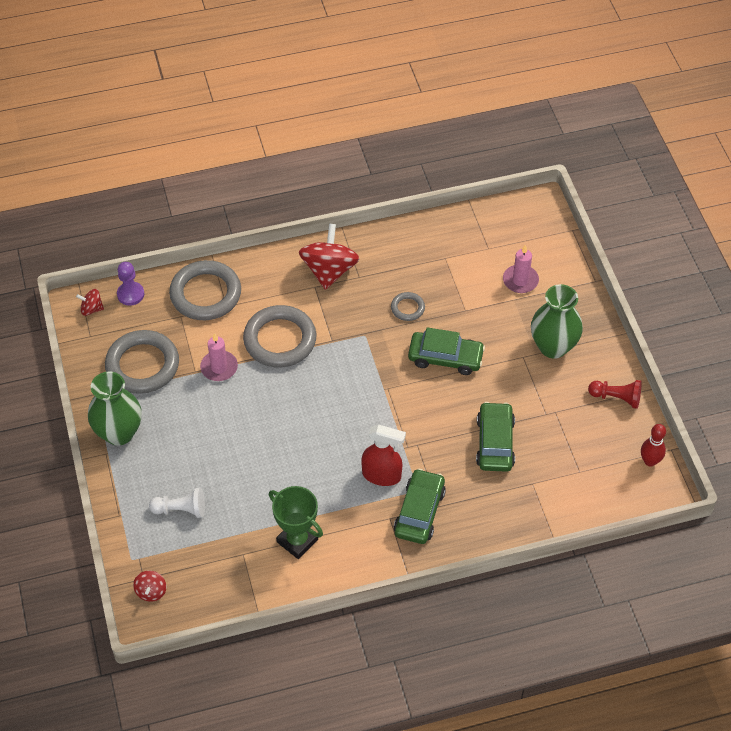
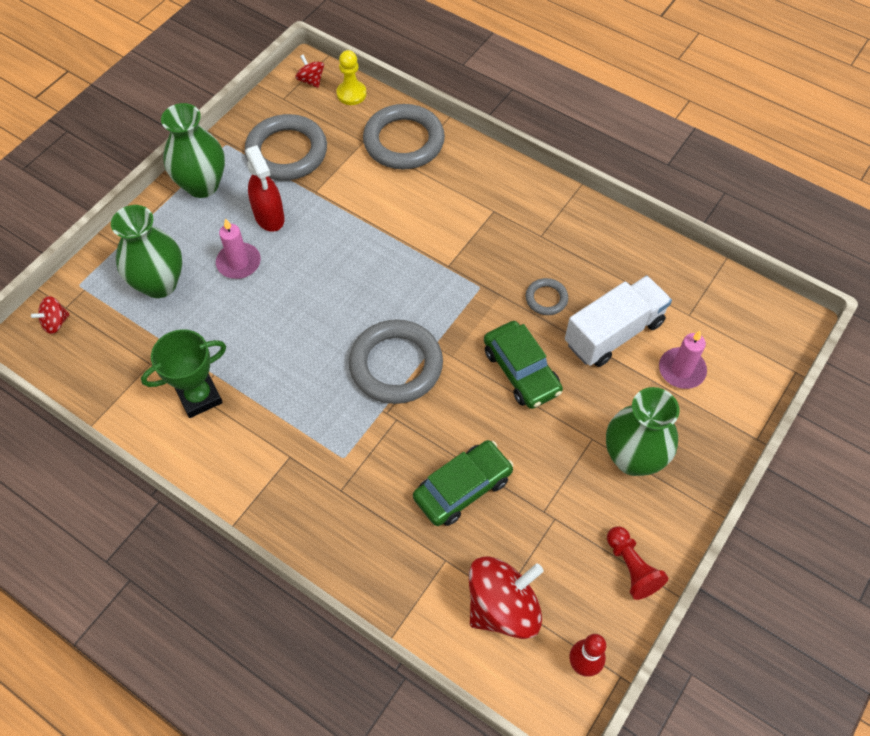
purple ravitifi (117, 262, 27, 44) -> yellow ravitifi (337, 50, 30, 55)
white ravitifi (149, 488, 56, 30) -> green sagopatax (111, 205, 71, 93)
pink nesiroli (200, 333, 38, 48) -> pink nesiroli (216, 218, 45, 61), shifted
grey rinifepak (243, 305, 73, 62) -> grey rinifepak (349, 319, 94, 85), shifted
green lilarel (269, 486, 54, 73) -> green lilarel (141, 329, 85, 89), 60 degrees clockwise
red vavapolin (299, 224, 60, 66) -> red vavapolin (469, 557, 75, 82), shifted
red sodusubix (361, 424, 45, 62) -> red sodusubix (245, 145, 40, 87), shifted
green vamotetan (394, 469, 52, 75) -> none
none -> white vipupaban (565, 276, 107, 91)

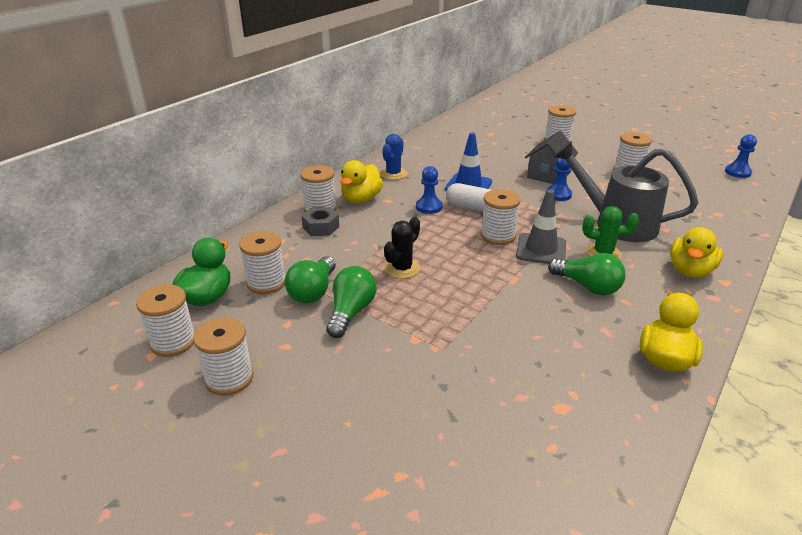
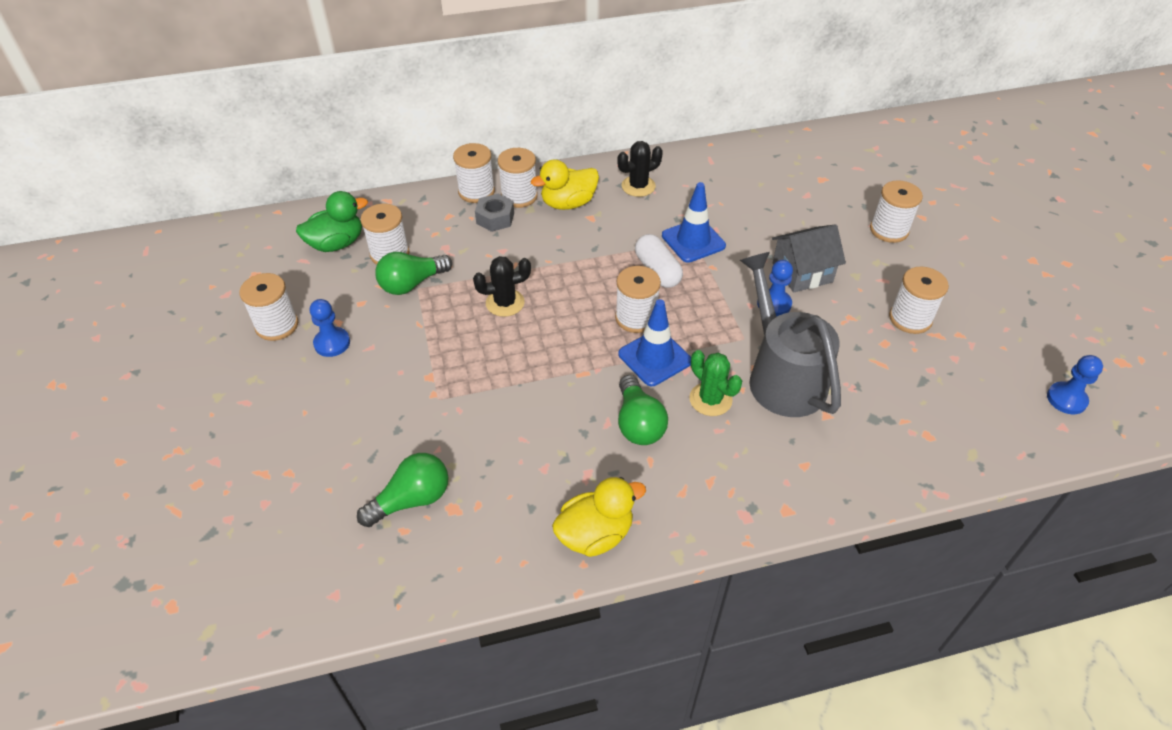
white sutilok (136, 285, 59, 72) -> white sutilok (453, 143, 42, 60), shifted
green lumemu (327, 266, 49, 72) -> green lumemu (357, 453, 92, 74), shifted
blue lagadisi (380, 134, 27, 46) -> black lagadisi (617, 141, 46, 56)
blue ravitifi (416, 166, 27, 48) -> blue ravitifi (310, 299, 40, 58), shifted
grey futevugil (516, 190, 50, 74) -> blue futevugil (618, 299, 73, 87)
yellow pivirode (670, 227, 53, 51) -> none

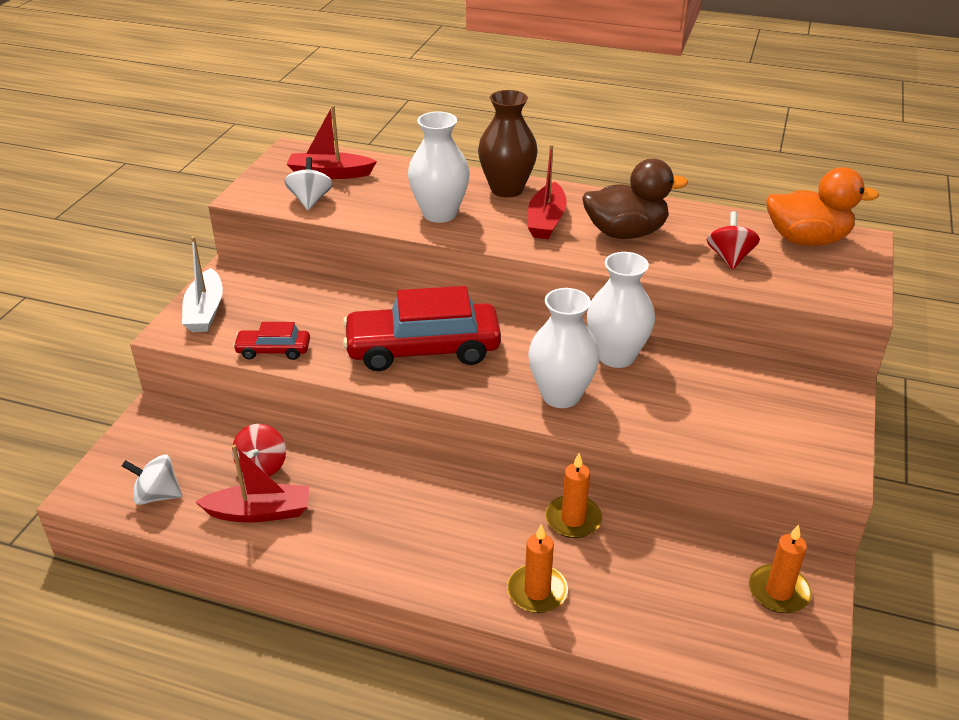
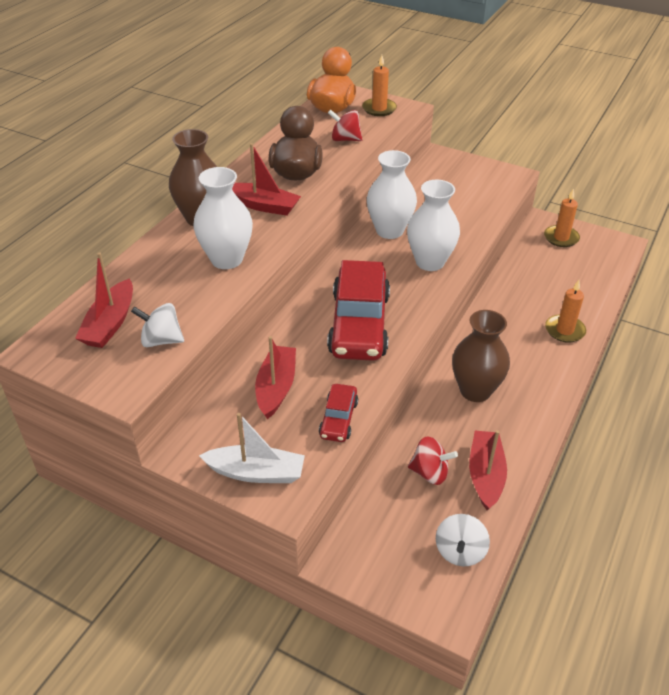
orange nesiroli (545, 453, 57, 85) -> orange nesiroli (362, 55, 35, 61), shifted
none -> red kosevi (255, 336, 41, 83)
none -> brown sagopatax (452, 310, 58, 92)

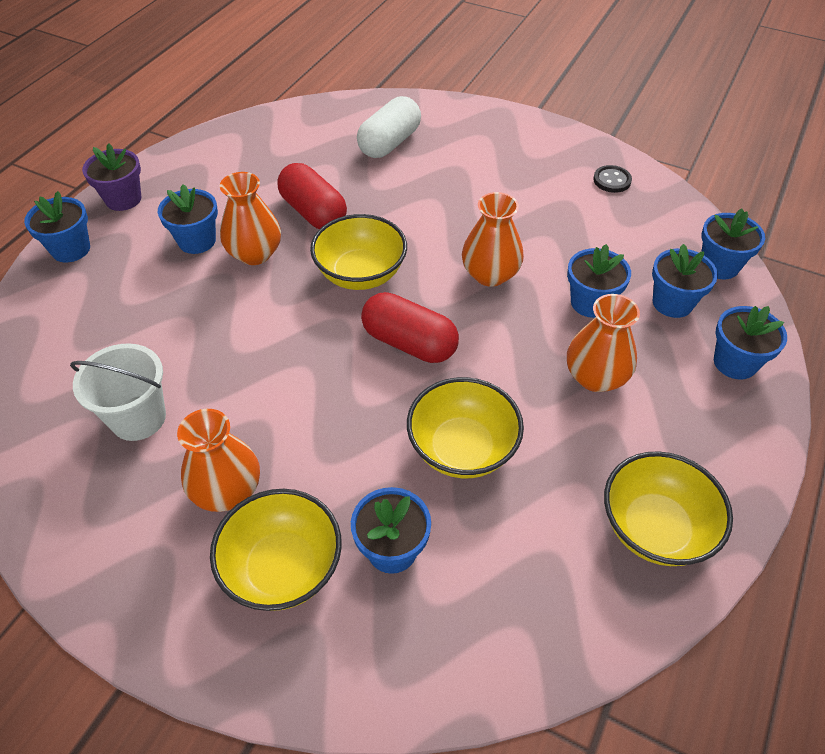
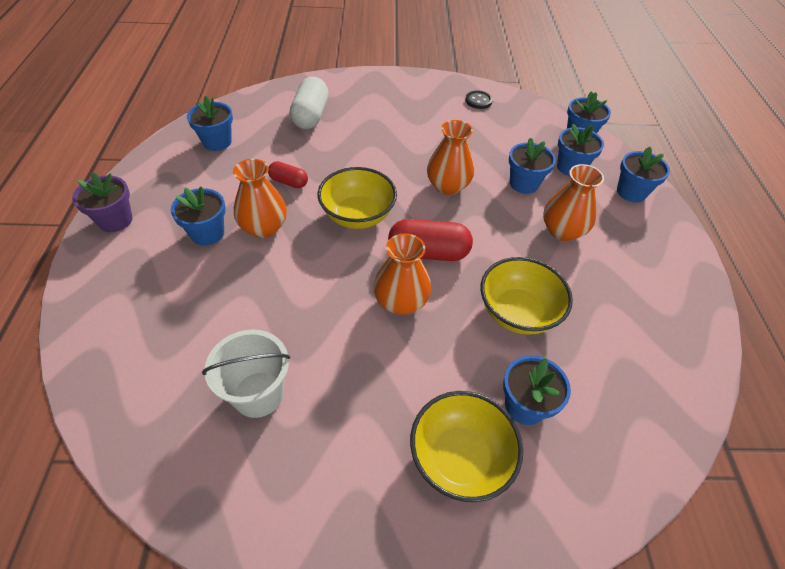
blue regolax (24, 191, 66, 71) -> blue regolax (187, 96, 46, 55), shifted
orange sagopatax (177, 409, 83, 103) -> orange sagopatax (373, 233, 58, 82), shifted
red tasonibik (277, 163, 70, 66) -> red tasonibik (268, 161, 40, 27), x0.57
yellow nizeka (604, 451, 129, 115) -> none

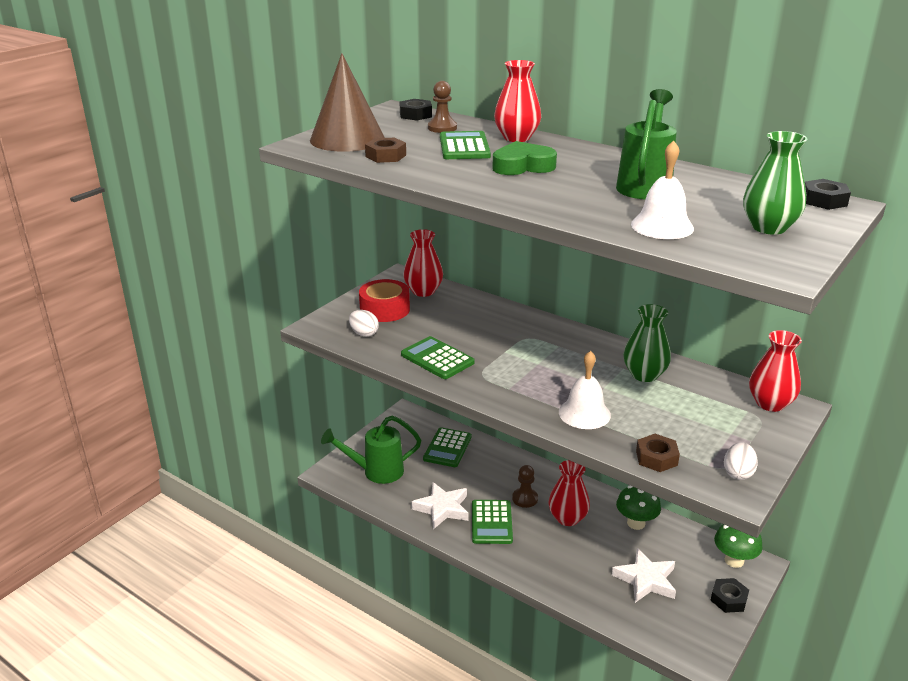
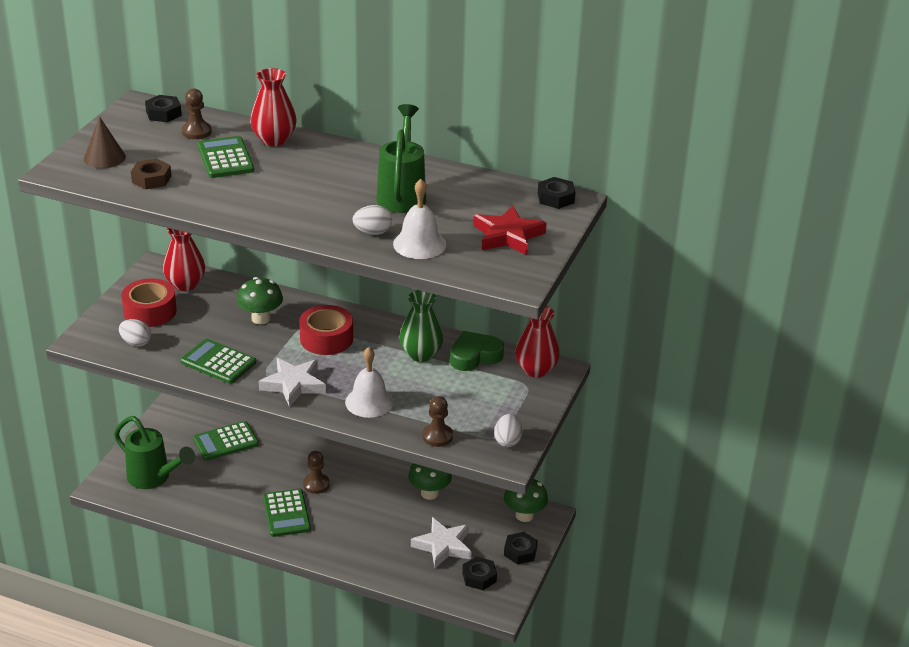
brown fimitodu (310, 53, 75, 99) -> brown fimitodu (84, 116, 42, 52), x0.55
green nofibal (321, 415, 100, 69) -> green nofibal (114, 416, 81, 73), 120 degrees counterclockwise
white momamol (411, 482, 58, 47) -> white momamol (258, 358, 68, 49), shifted
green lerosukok (423, 427, 49, 40) -> green lerosukok (193, 421, 66, 40), 60 degrees clockwise
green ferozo (493, 141, 64, 34) -> green ferozo (450, 331, 54, 40), shifted
red sagopatax (549, 460, 41, 66) -> none
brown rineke (636, 434, 44, 38) -> brown ravitifi (422, 396, 31, 51)
green sagopatax (743, 131, 64, 104) -> red momamol (473, 205, 74, 50)
none -> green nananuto (237, 277, 46, 48)
none -> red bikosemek (299, 305, 54, 50)
none -> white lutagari (353, 205, 39, 30)
none -> black rineke (462, 556, 35, 34)

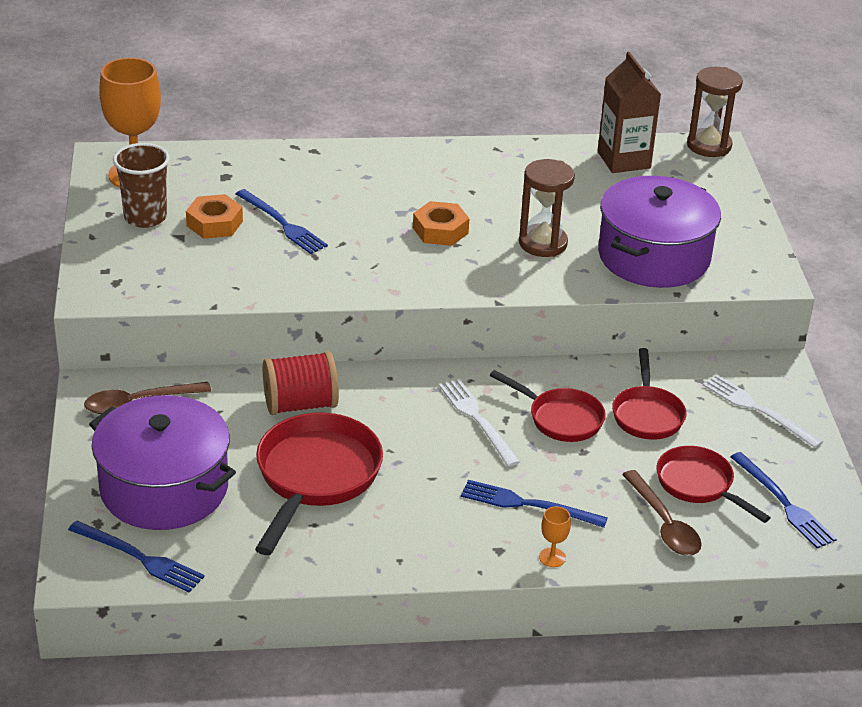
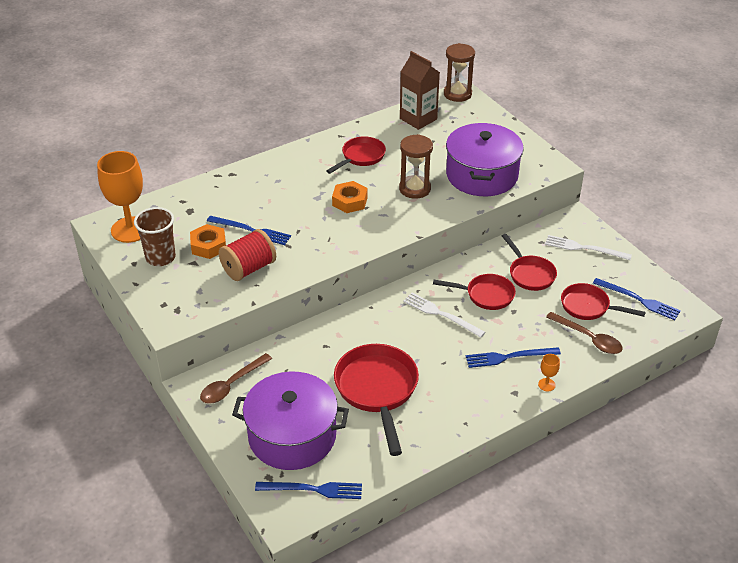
red sutilok (263, 351, 76, 64) -> red sutilok (219, 229, 57, 52), shifted
none -> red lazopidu (326, 136, 60, 38)

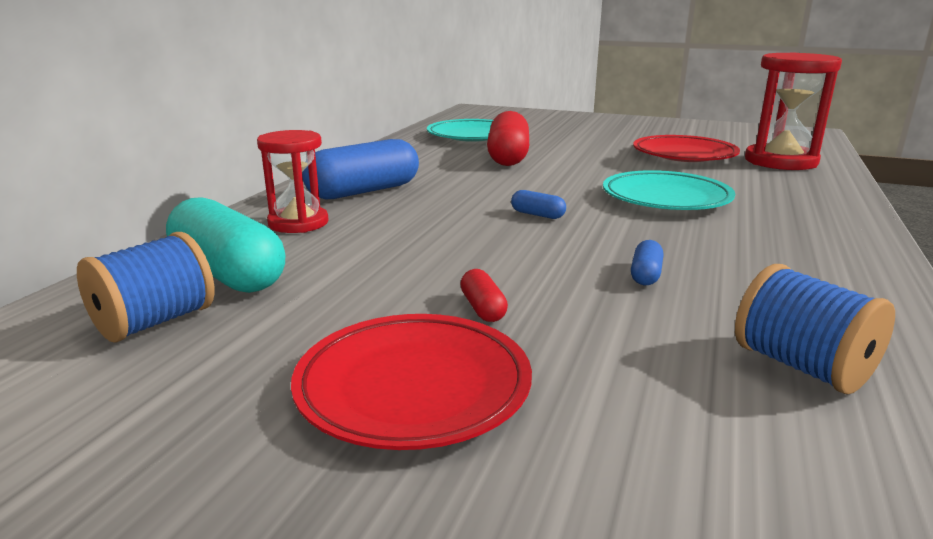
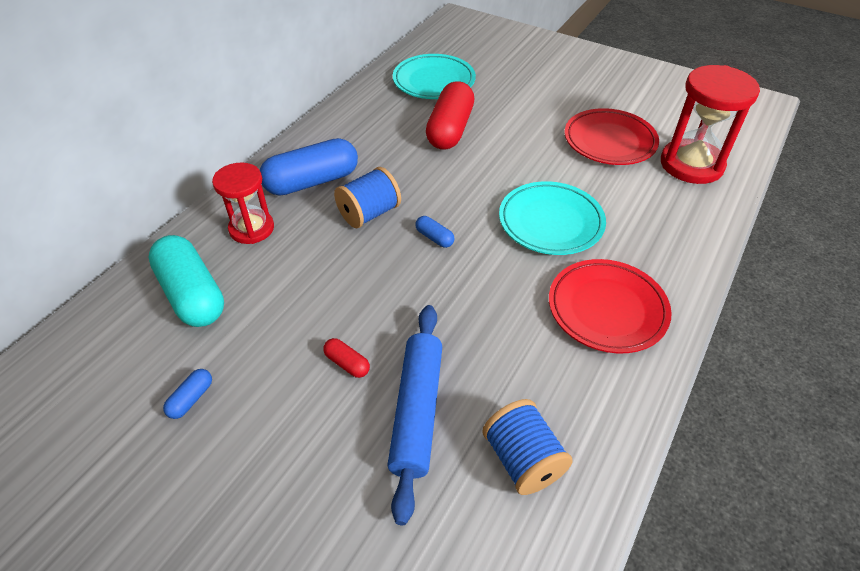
blue sutilok (77, 232, 137, 110) -> blue sutilok (334, 167, 67, 61), shifted
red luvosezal (291, 314, 241, 136) -> red luvosezal (549, 259, 123, 95), shifted
red tasonibik (460, 269, 48, 53) -> red tasonibik (323, 338, 47, 40), 45 degrees counterclockwise
blue tasonibik (631, 240, 32, 45) -> blue tasonibik (163, 369, 49, 50), shifted
none -> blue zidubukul (387, 305, 55, 220)

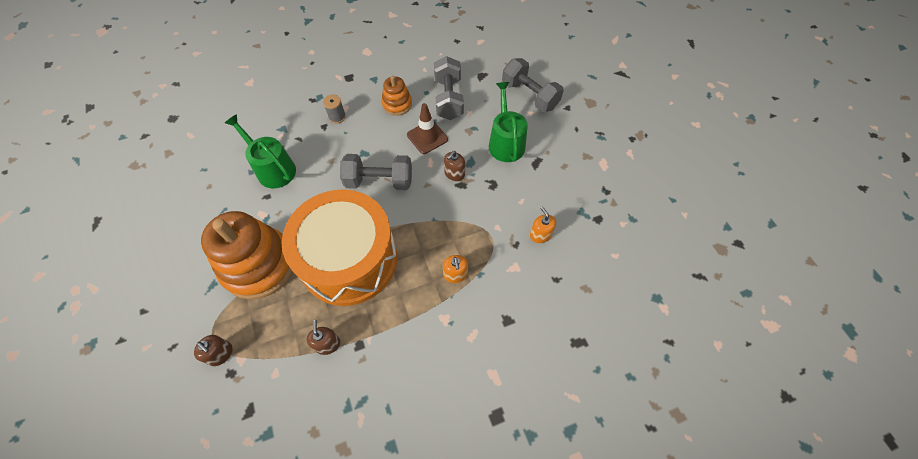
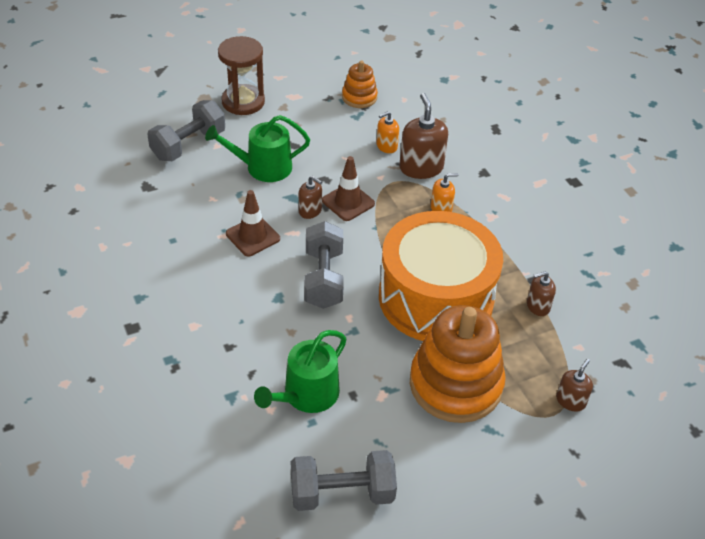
grey sutilok (323, 95, 23, 29) -> none
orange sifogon (381, 76, 31, 40) -> orange sifogon (342, 61, 36, 47), shifted
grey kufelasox (434, 56, 30, 64) -> grey kufelasox (291, 450, 106, 61), shifted
none -> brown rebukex (218, 36, 47, 79)
none -> brown futevugil (322, 156, 53, 65)
none -> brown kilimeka (399, 93, 49, 86)

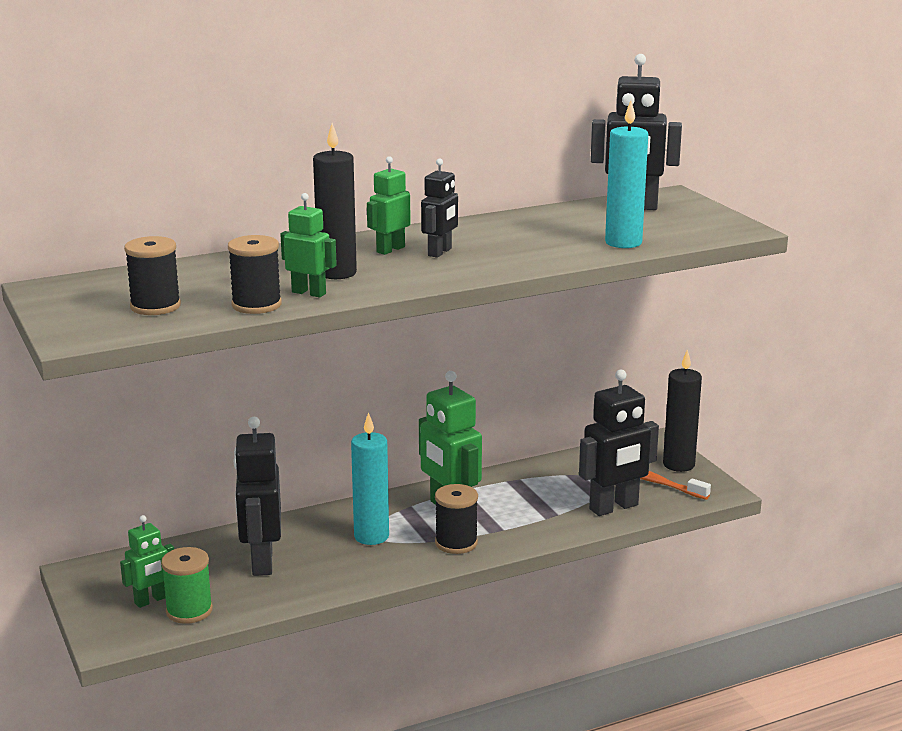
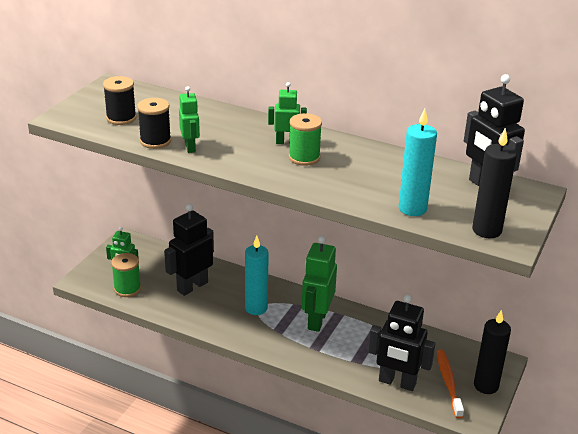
black nesiroli (313, 123, 44, 156) -> black nesiroli (472, 128, 45, 110), shifted
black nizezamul (421, 158, 37, 100) -> green sutilok (289, 113, 33, 53)
black sutilok (435, 484, 43, 70) -> none

